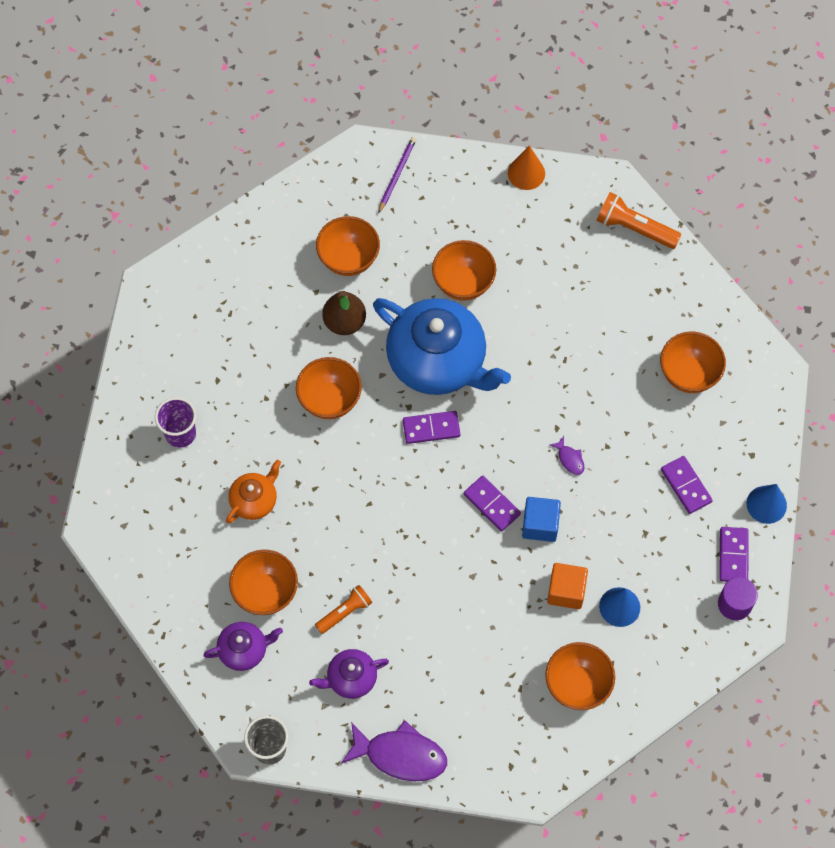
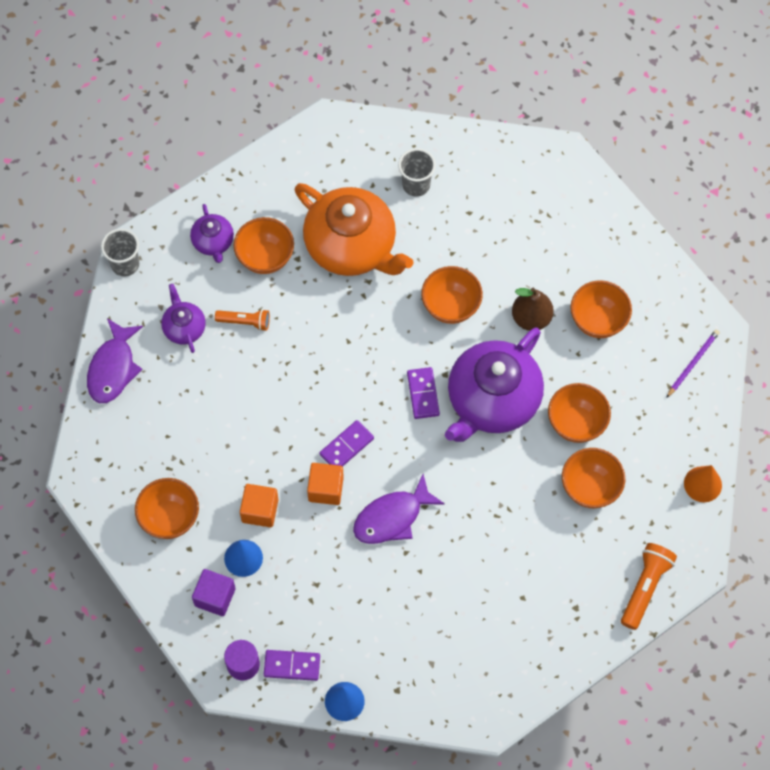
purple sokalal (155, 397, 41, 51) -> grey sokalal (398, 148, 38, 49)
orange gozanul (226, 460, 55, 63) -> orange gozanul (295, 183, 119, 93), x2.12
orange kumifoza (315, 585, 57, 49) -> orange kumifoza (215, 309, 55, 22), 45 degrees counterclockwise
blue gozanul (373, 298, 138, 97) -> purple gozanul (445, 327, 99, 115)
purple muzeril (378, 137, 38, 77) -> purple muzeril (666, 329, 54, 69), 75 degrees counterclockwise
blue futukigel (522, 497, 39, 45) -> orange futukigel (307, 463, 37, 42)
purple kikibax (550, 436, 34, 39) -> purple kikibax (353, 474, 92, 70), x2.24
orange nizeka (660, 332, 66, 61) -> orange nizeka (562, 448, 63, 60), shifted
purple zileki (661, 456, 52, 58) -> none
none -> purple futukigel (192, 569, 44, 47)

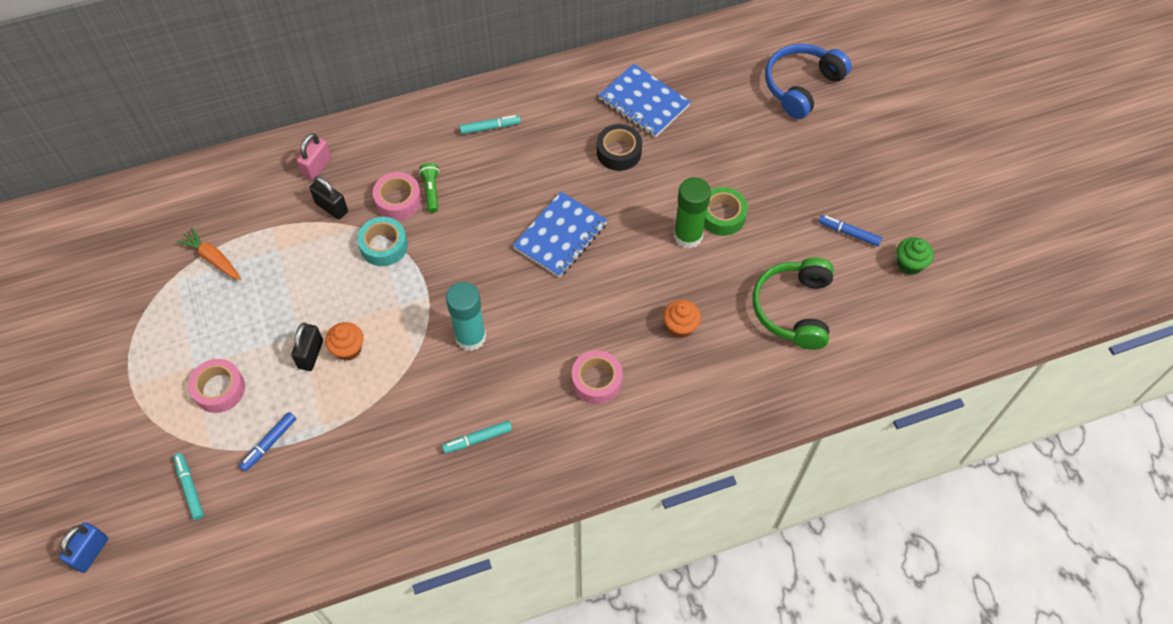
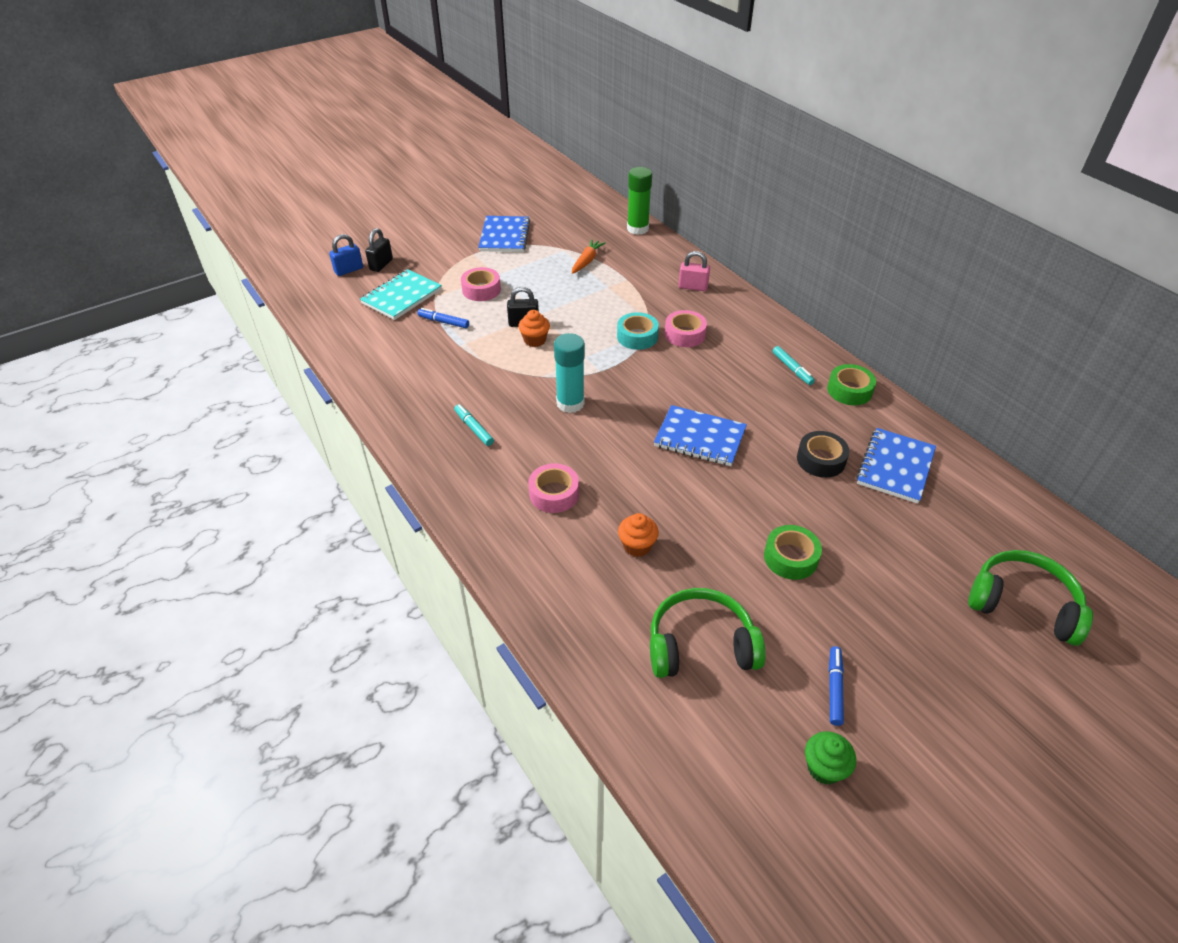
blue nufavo (59, 522, 49, 51) -> blue nufavo (329, 234, 34, 42), 45 degrees counterclockwise
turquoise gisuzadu (173, 453, 31, 67) -> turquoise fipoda (360, 269, 82, 51)
black nufavo (309, 176, 39, 44) -> black nufavo (365, 228, 28, 44), shifted
green kumifoza (419, 163, 20, 50) -> none
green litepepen (674, 177, 37, 71) -> green litepepen (627, 167, 25, 68), shifted
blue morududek (765, 44, 87, 75) -> green morududek (968, 550, 125, 96)
none -> blue fipoda (478, 216, 52, 36)
none -> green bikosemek (827, 364, 49, 41)

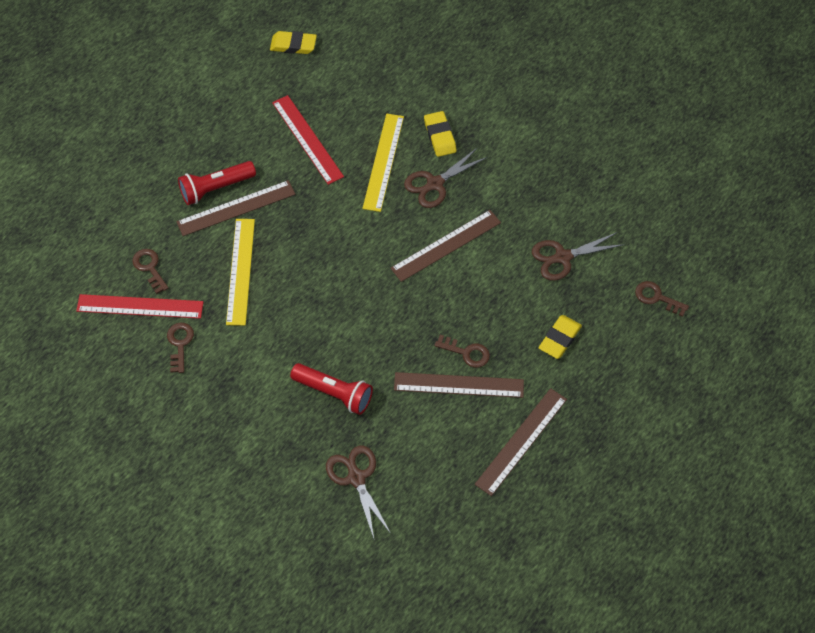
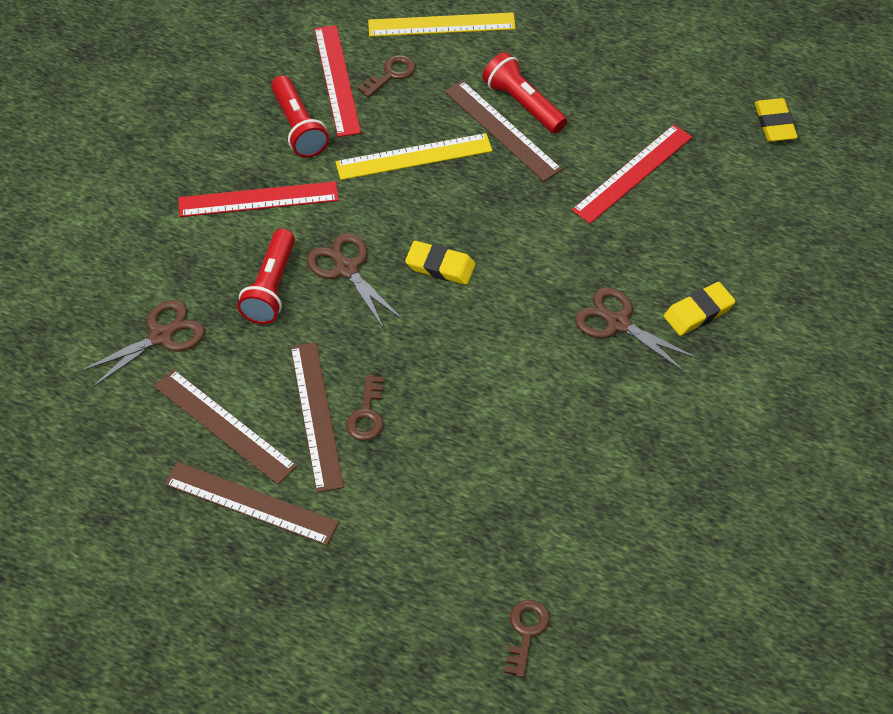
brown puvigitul (167, 323, 27, 50) -> red kumifoza (271, 76, 58, 82)
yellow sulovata (362, 114, 42, 98) -> yellow sulovata (368, 12, 148, 25), shifted
brown sulovata (391, 210, 110, 72) -> brown sulovata (154, 369, 143, 115), shifted
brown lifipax (532, 232, 93, 49) -> brown lifipax (307, 233, 96, 96), shifted
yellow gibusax (539, 315, 43, 44) -> yellow gibusax (405, 241, 71, 44), shifted
none -> red sulovata (178, 181, 161, 36)

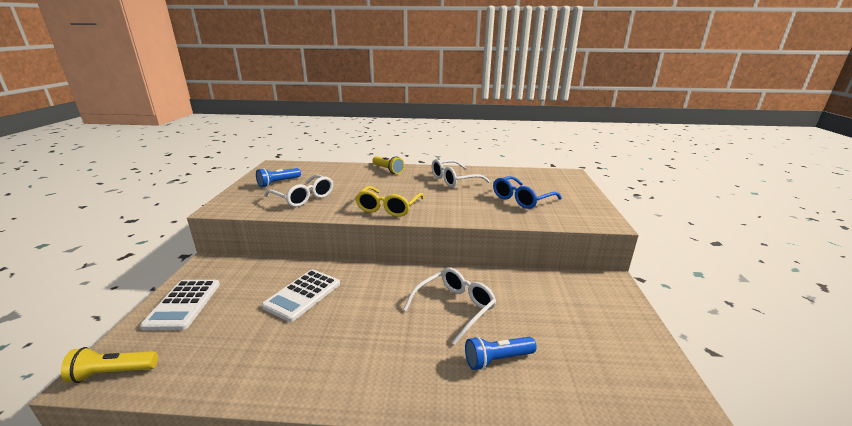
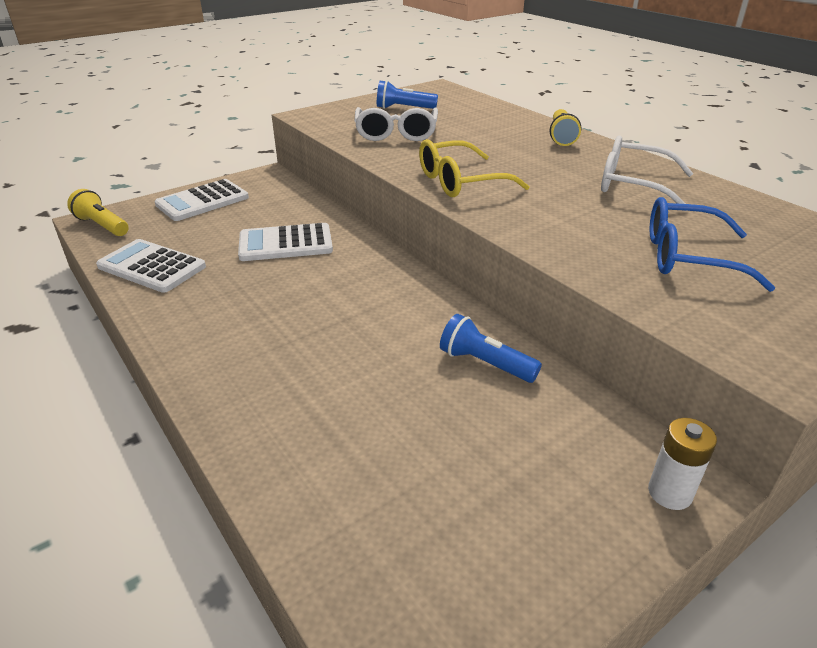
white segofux (403, 267, 93, 77) -> none
blue kumifoza (465, 336, 72, 34) -> blue kumifoza (440, 314, 102, 69), shifted
none -> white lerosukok (96, 239, 110, 54)
none -> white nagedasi (648, 418, 69, 92)

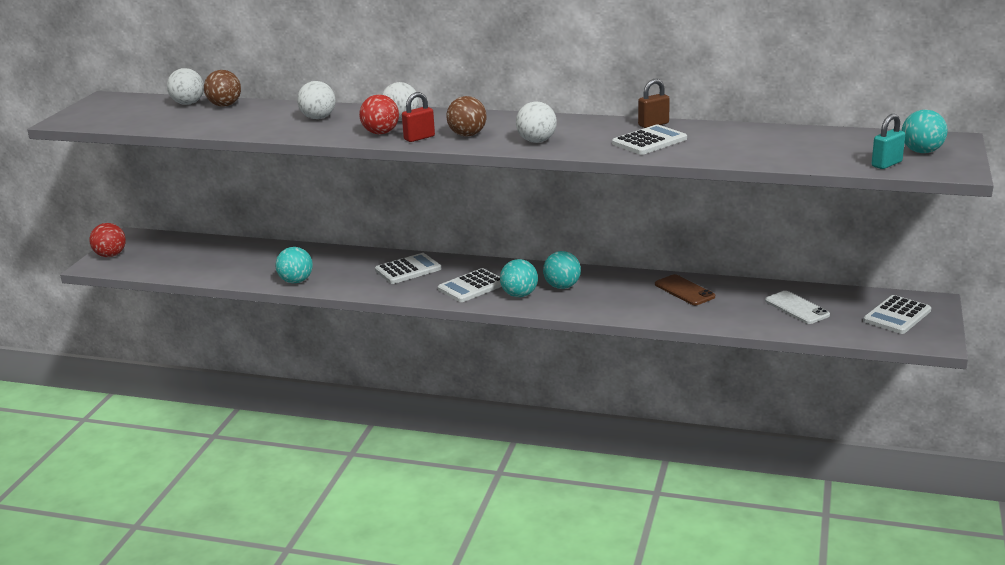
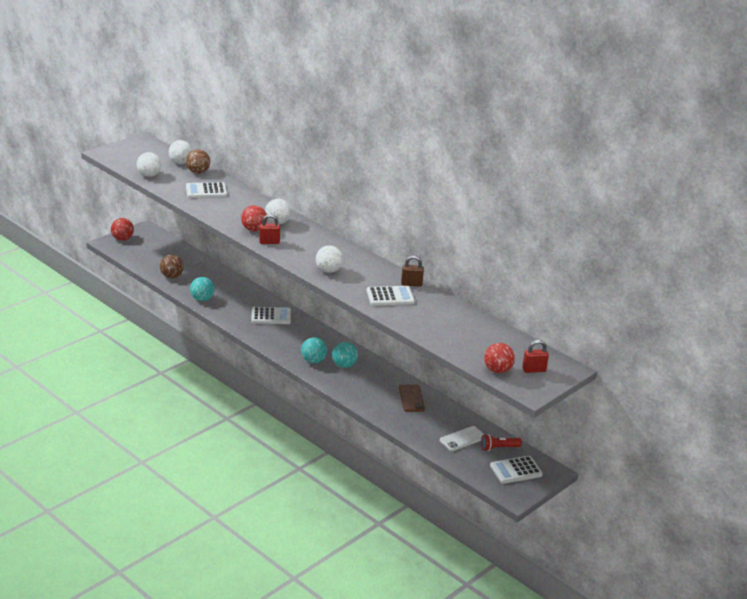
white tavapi (297, 81, 39, 38) -> white tavapi (137, 152, 24, 25), shifted
white lerosukok (438, 268, 64, 34) -> white lerosukok (186, 182, 41, 16), shifted
brown tavapi (446, 96, 41, 41) -> brown tavapi (160, 255, 24, 23), shifted
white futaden (765, 291, 65, 33) -> white futaden (440, 426, 45, 25), 60 degrees clockwise
turquoise nufavo (872, 114, 33, 55) -> red tavapi (484, 343, 31, 30)
turquoise tavapi (902, 109, 45, 44) -> red nufavo (522, 340, 27, 33)
none -> red kumifoza (481, 434, 41, 17)

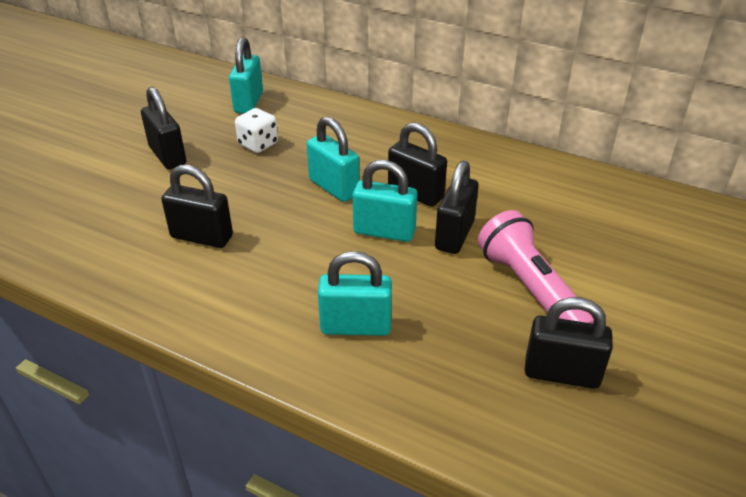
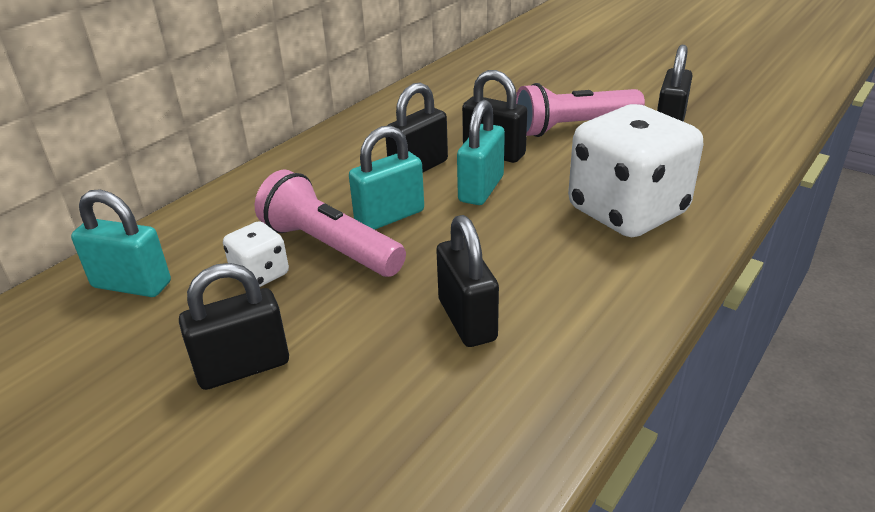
black nufavo (161, 165, 72, 83) -> black nufavo (436, 215, 63, 132), 45 degrees counterclockwise
turquoise nufavo (318, 251, 74, 85) -> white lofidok (568, 104, 135, 133)
none -> pink kumifoza (255, 169, 151, 108)

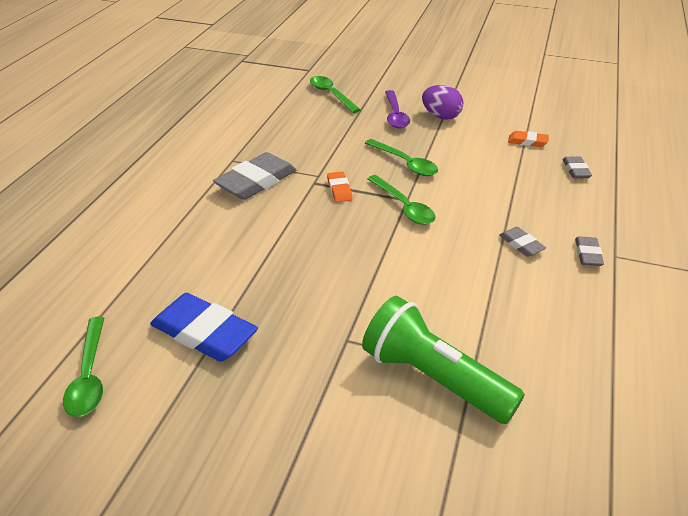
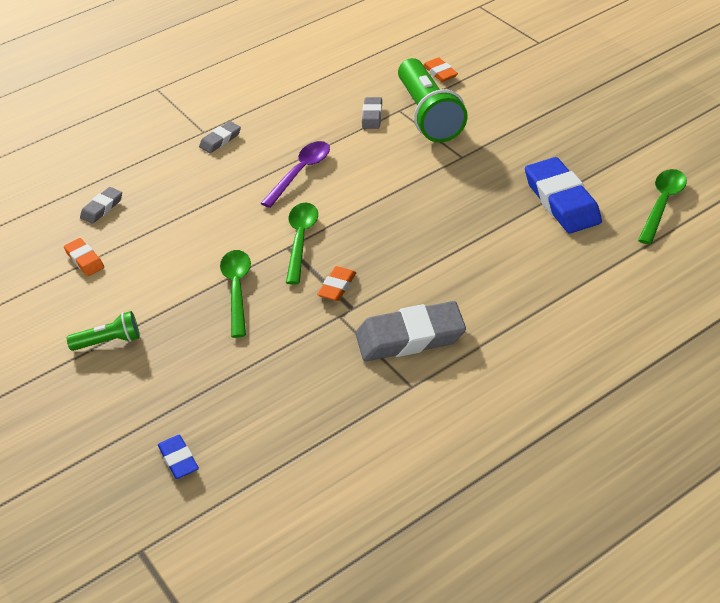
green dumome (310, 76, 51, 37) -> blue gibusax (158, 435, 41, 44)
purple dumome (385, 90, 25, 38) -> purple dumome (261, 141, 69, 67), shifted
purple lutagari (422, 85, 41, 35) -> green kumifoza (67, 311, 73, 40)
grey gibusax (499, 227, 47, 30) -> grey gibusax (362, 97, 20, 32), shifted
none -> orange gibusax (423, 57, 35, 25)

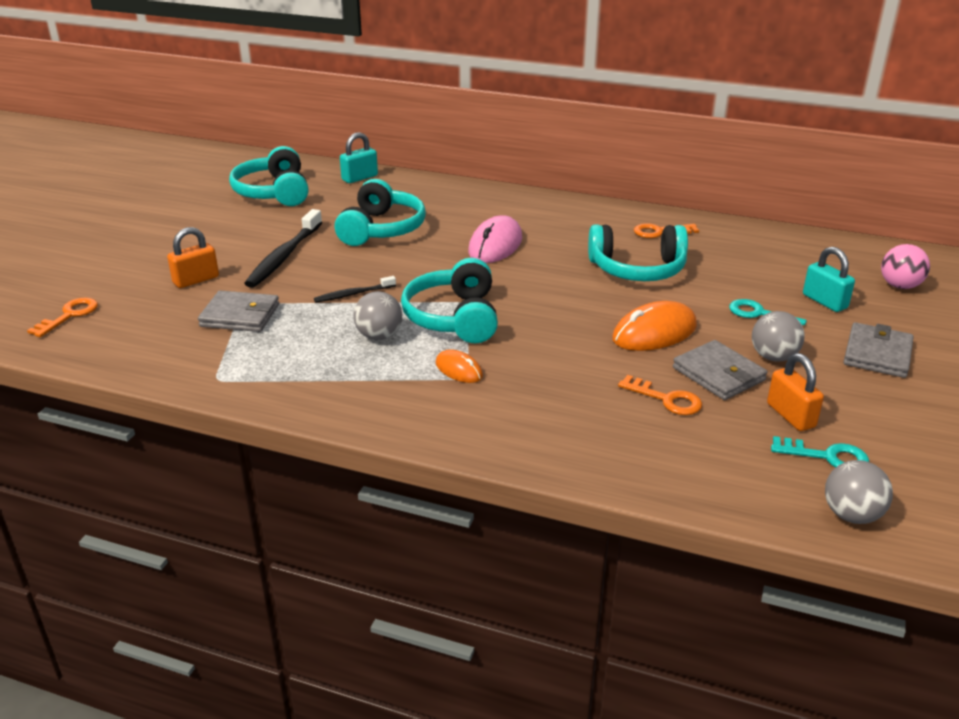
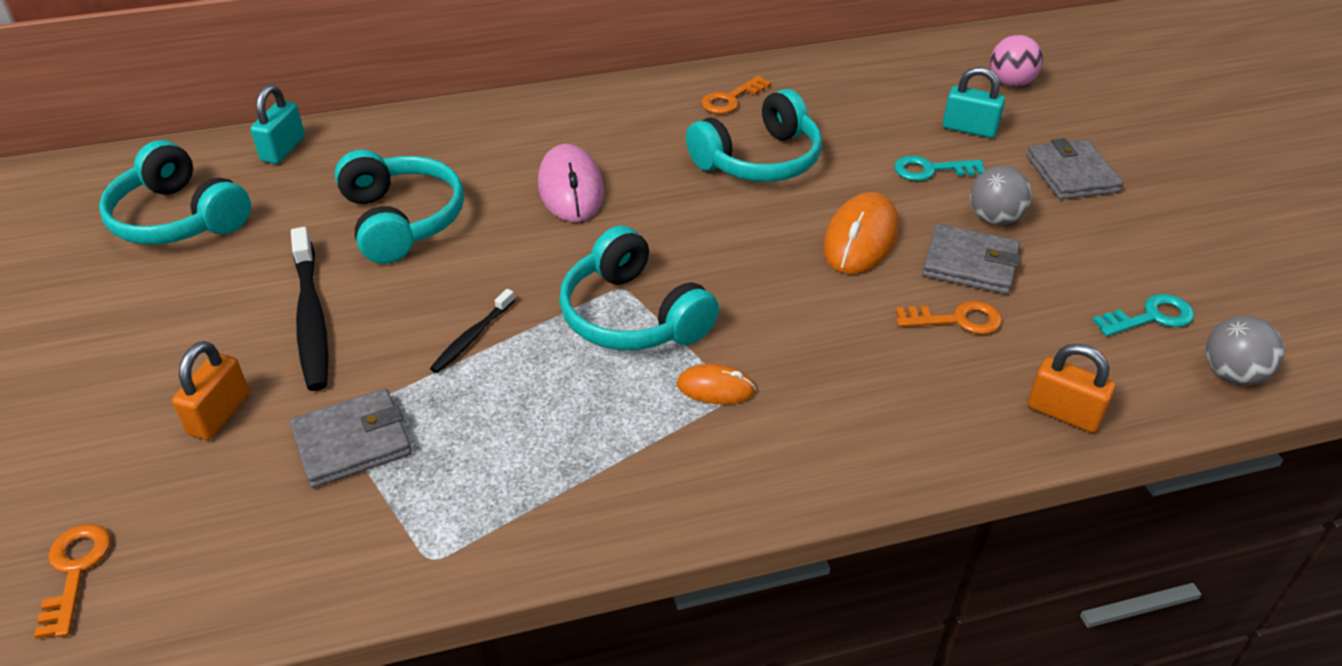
grey tavapi (353, 291, 49, 49) -> none
orange nufavo (767, 353, 57, 78) -> orange nufavo (1028, 344, 88, 89), shifted

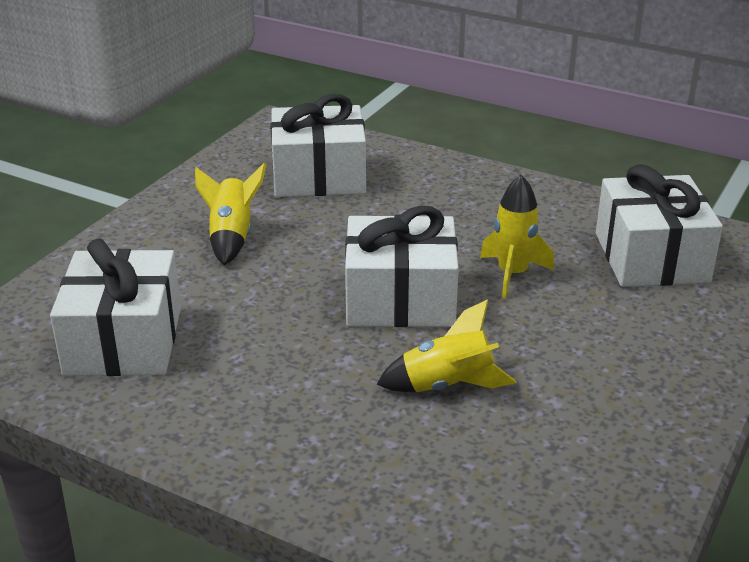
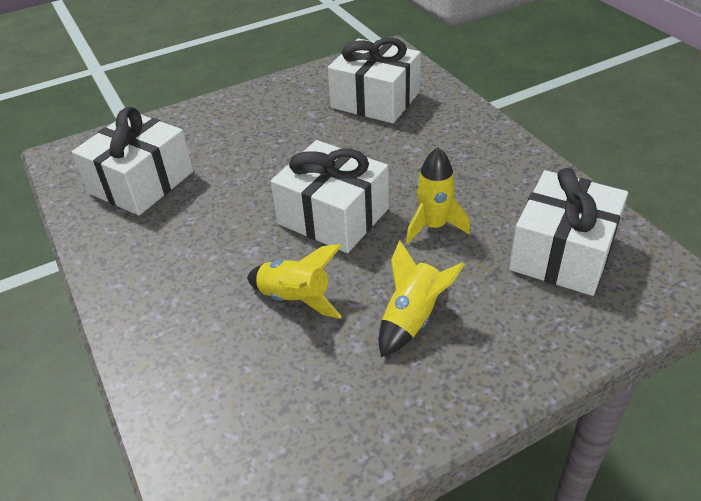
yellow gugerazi (195, 163, 72, 102) -> yellow gugerazi (379, 240, 86, 117), shifted

